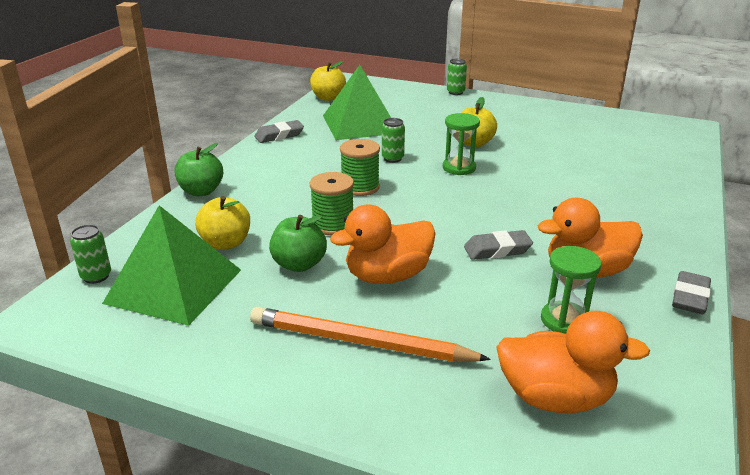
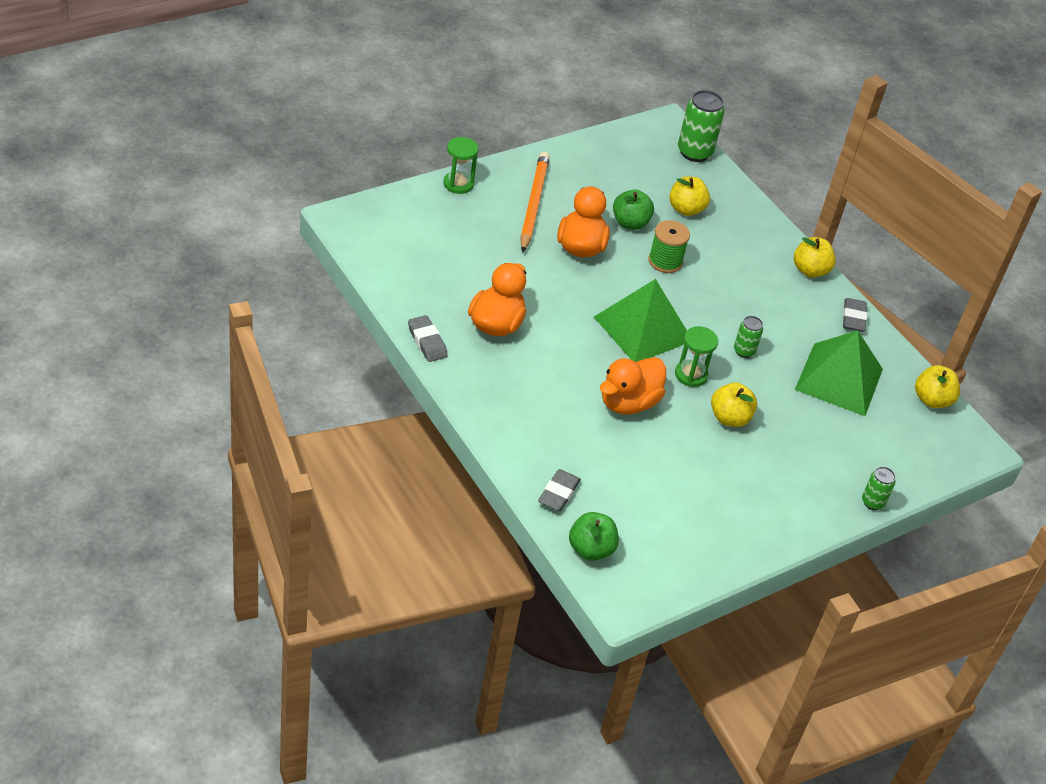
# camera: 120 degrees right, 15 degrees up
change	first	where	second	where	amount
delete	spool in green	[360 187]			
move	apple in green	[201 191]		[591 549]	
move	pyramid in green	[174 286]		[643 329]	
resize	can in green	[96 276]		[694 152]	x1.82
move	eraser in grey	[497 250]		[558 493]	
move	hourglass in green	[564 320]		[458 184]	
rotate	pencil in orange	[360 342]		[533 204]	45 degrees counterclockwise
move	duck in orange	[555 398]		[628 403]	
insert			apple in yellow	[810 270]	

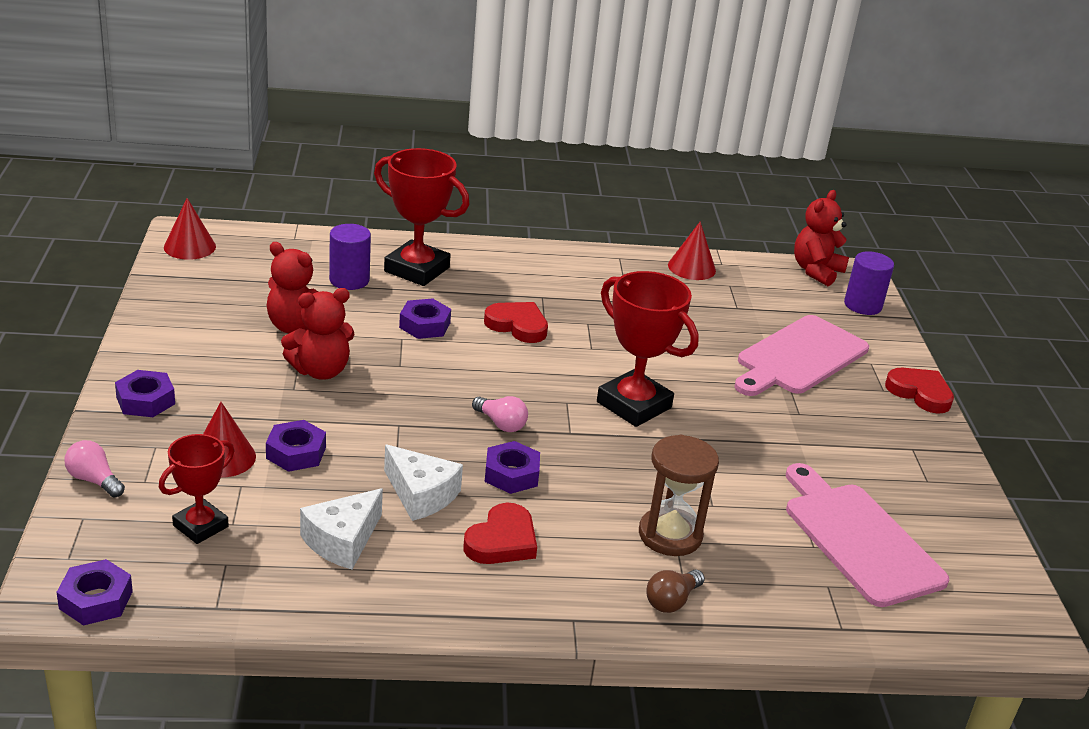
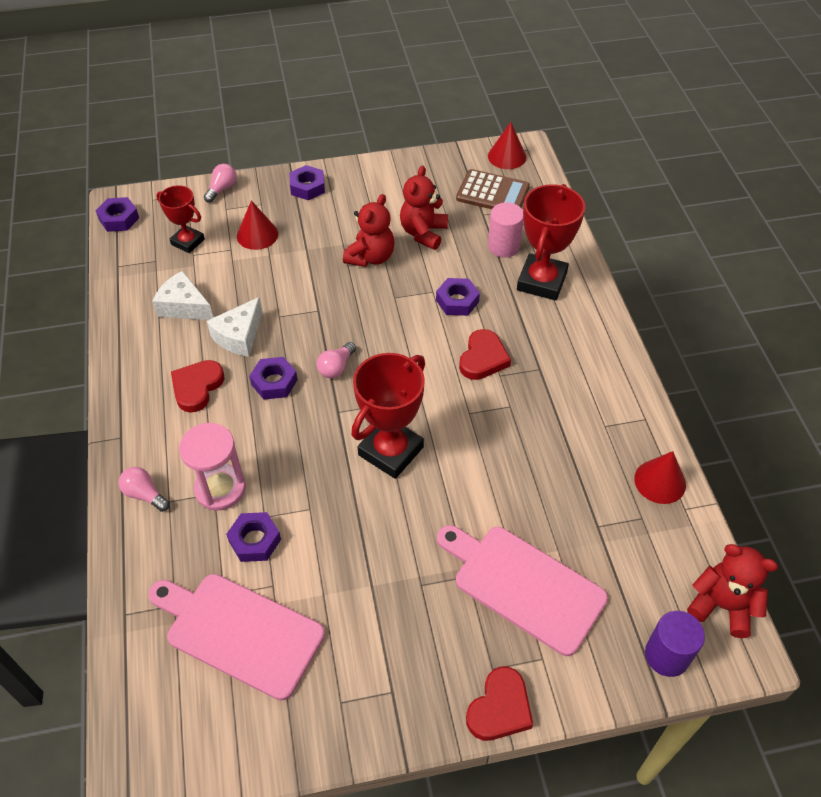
# camera: 85 degrees right, 20 degrees up
change	first	where	second	where	amount
recolor	cylinder in purple	[349 280]	cylinder in pink	[503 246]	
rotate	teddy bear in red	[320 371]		[371 257]	120 degrees counterclockwise
move	nut in purple	[296 453]		[255 540]	
recolor	hourglass in brown	[670 535]	hourglass in pink	[220 489]	
rotate	cutting board in pink	[858 539]		[239 632]	120 degrees counterclockwise
rotate	heart in red	[502 541]		[197 387]	90 degrees clockwise
recolor	light bulb in brown	[671 601]	light bulb in pink	[144 494]	
insert			calculator in brown	[492 193]	

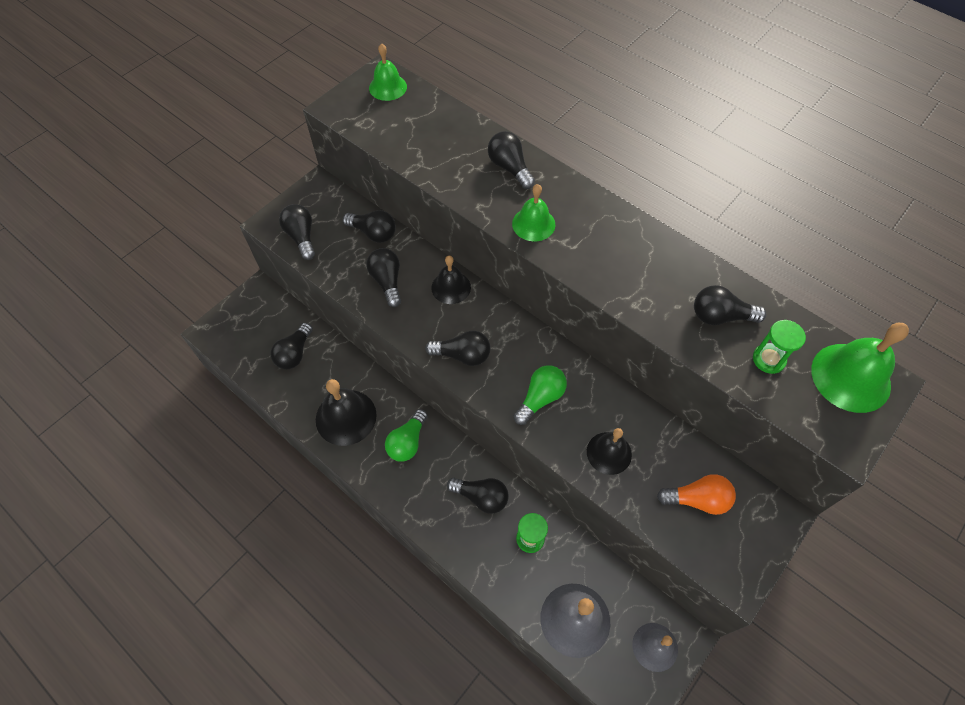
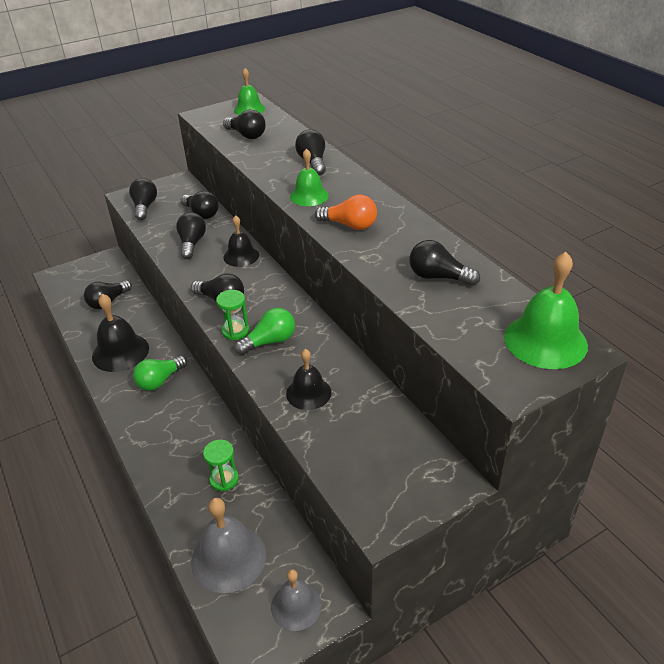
# camera: 20 degrees right, 20 degrees down
change	first	where	second	where	amount
move	hourglass in green	[768 359]		[235 331]	
move	light bulb in orange	[697 499]		[350 225]	
move	light bulb in black	[481 497]		[246 135]	

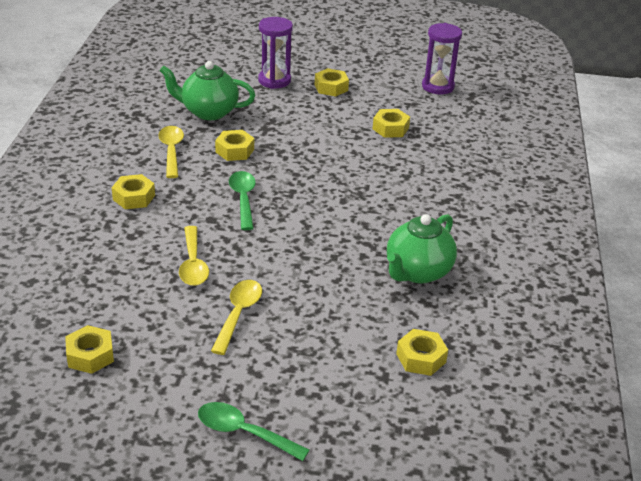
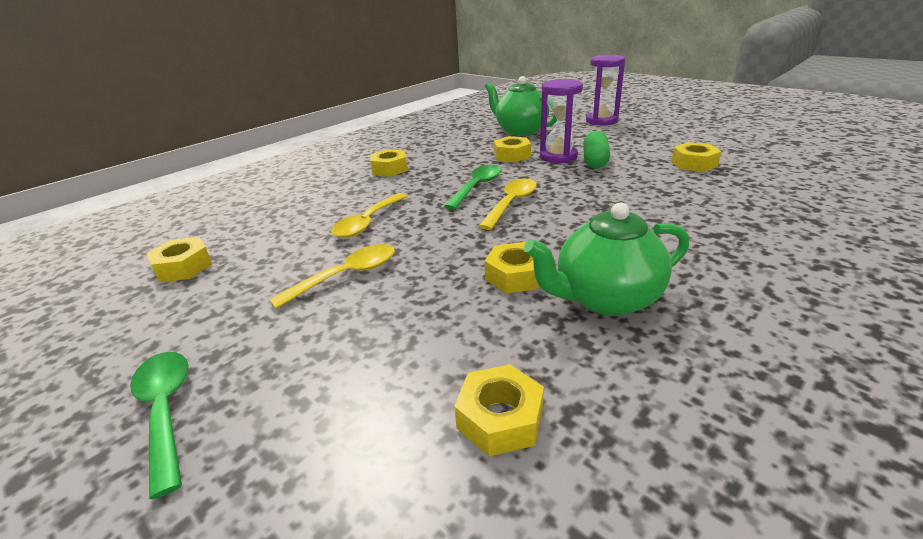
# camera: 40 degrees right, 5 degrees down
change	first	where	second	where	amount
move	hourglass in purple	[437 86]		[558 157]	
move	nut in yellow	[331 87]		[515 275]	
move	spoon in yellow	[171 151]		[511 203]	
insert			capsule in green	[595 161]	

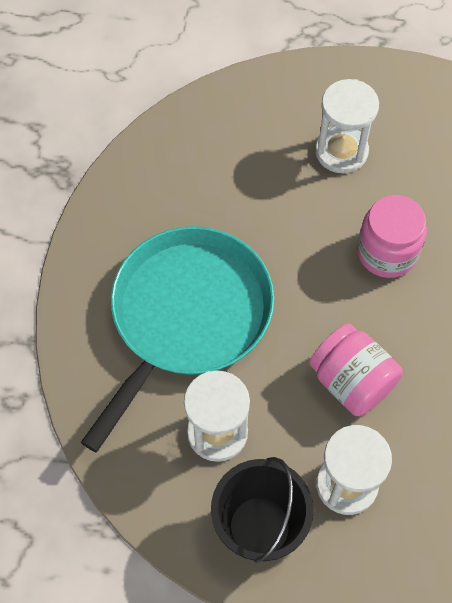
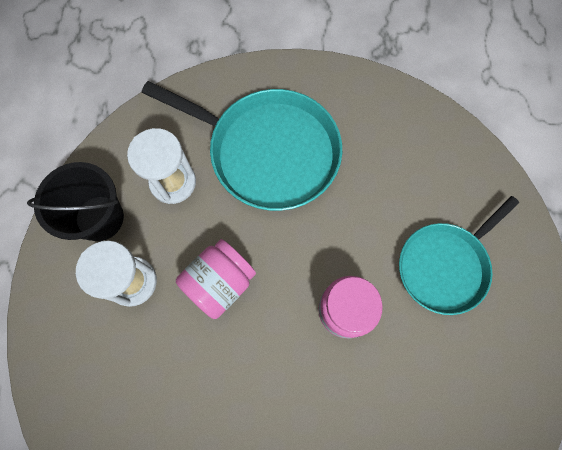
# camera: 85 degrees right, 10 degrees up
change	first	where	second	where	amount
replace	hourglass in white	[341 151]	pan in turquoise	[445 265]	

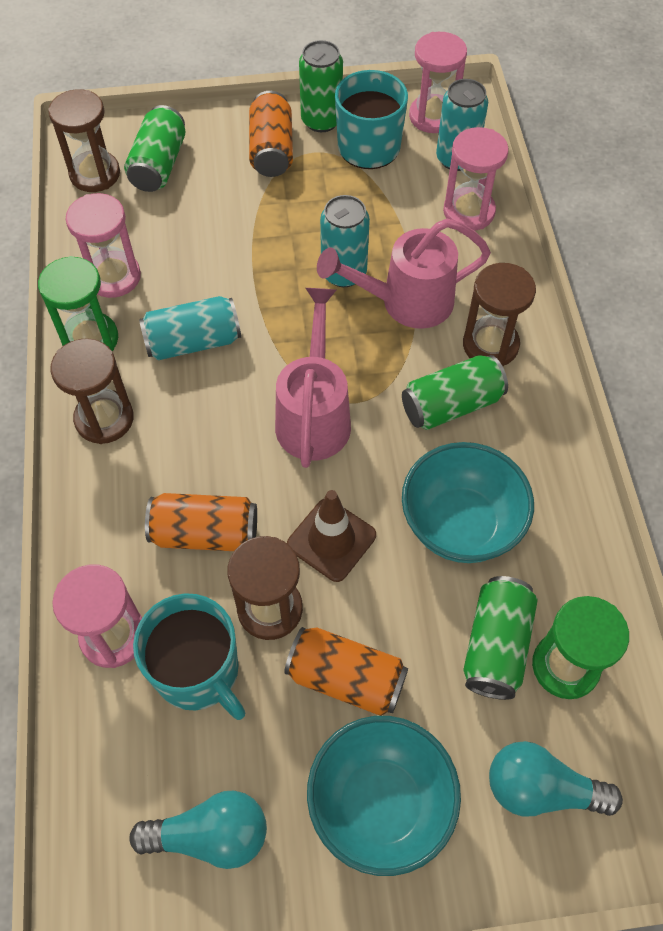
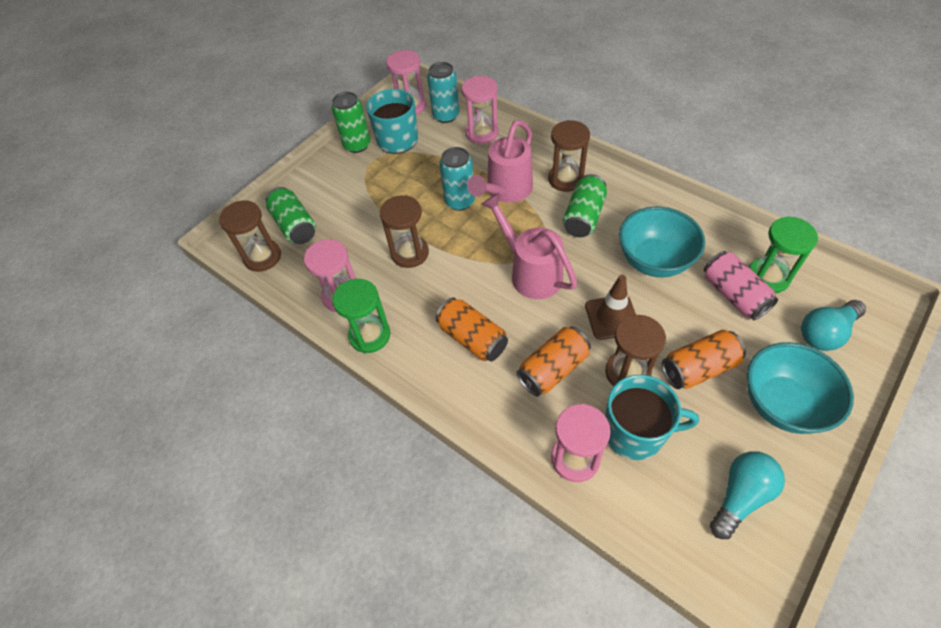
# camera: 40 degrees left, 5 degrees down
change	first	where	second	where	amount
move	can in orange	[271 150]		[472 338]	
delete	can in turquoise	[193 342]			
move	hourglass in brown	[104 419]		[410 253]	
recolor	can in green	[496 645]	can in pink	[733 295]	

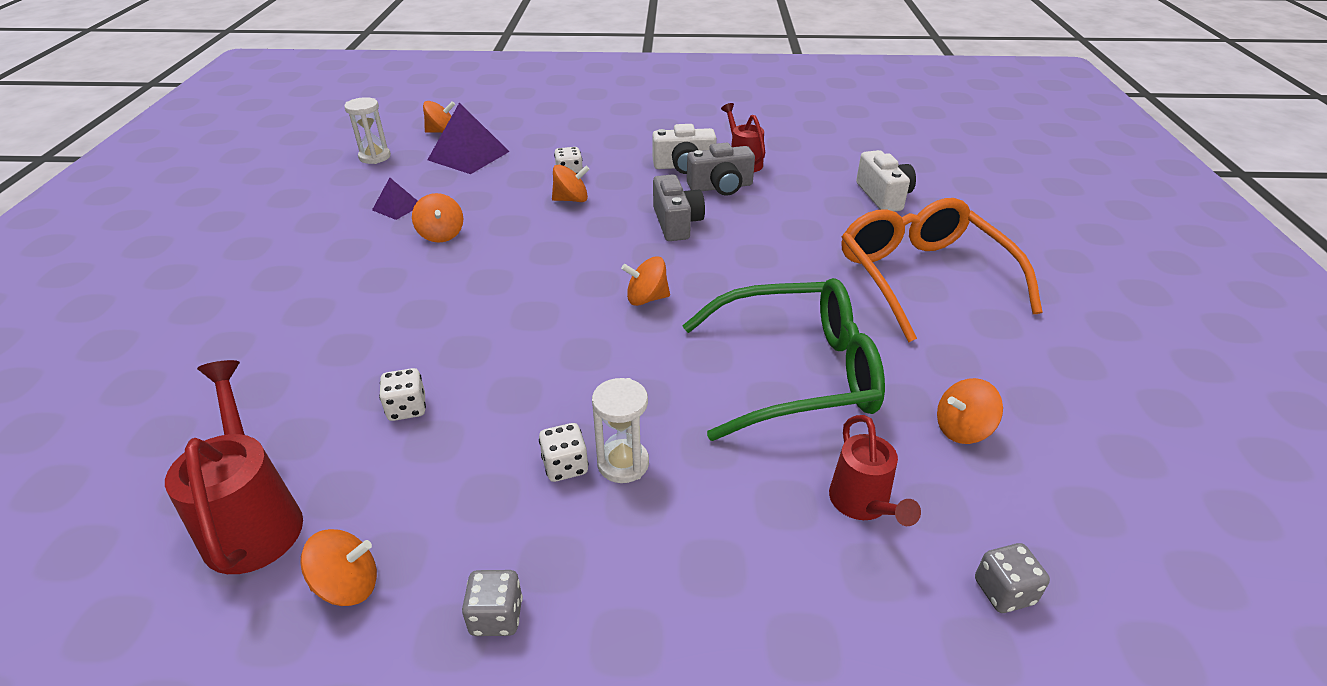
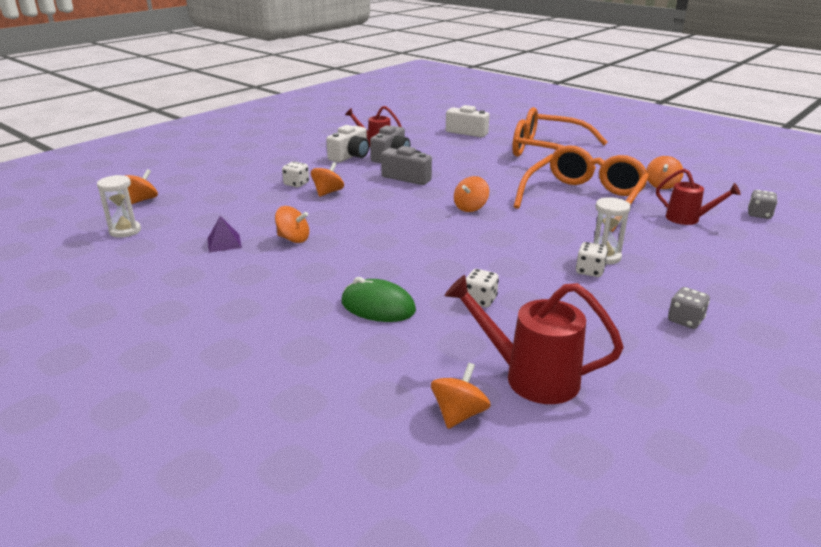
# camera: 50 degrees left, 10 degrees down
change	first	where	second	where	amount
delete	pyramid in purple	[468 155]			
recolor	glasses in green	[797 373]	glasses in orange	[584 199]	
move	spinning top in orange	[348 585]		[459 414]	
insert			mouse in green	[378 306]	

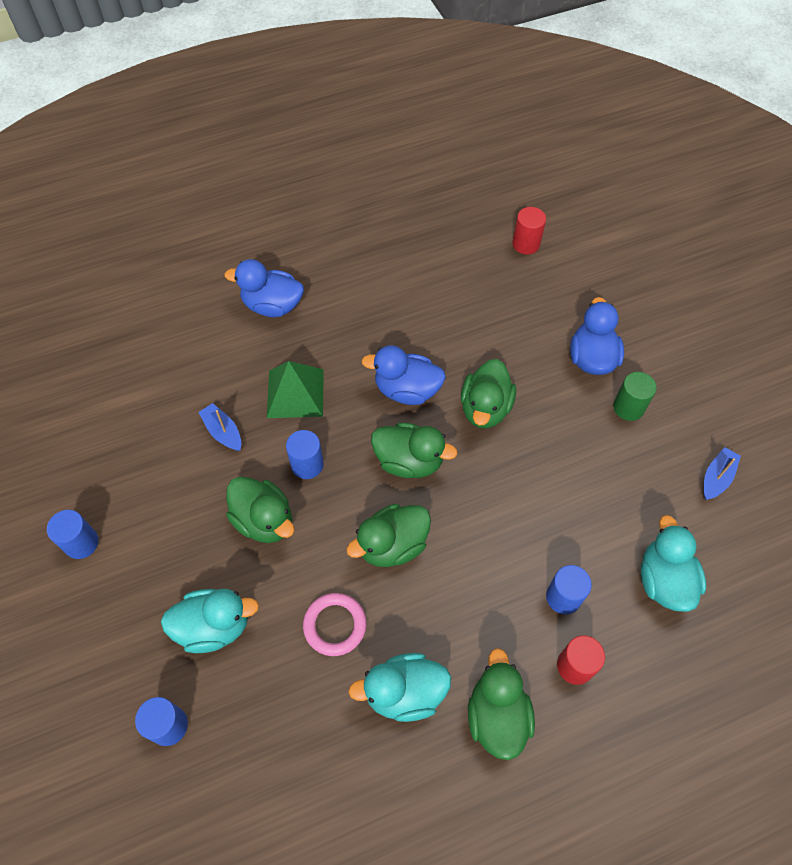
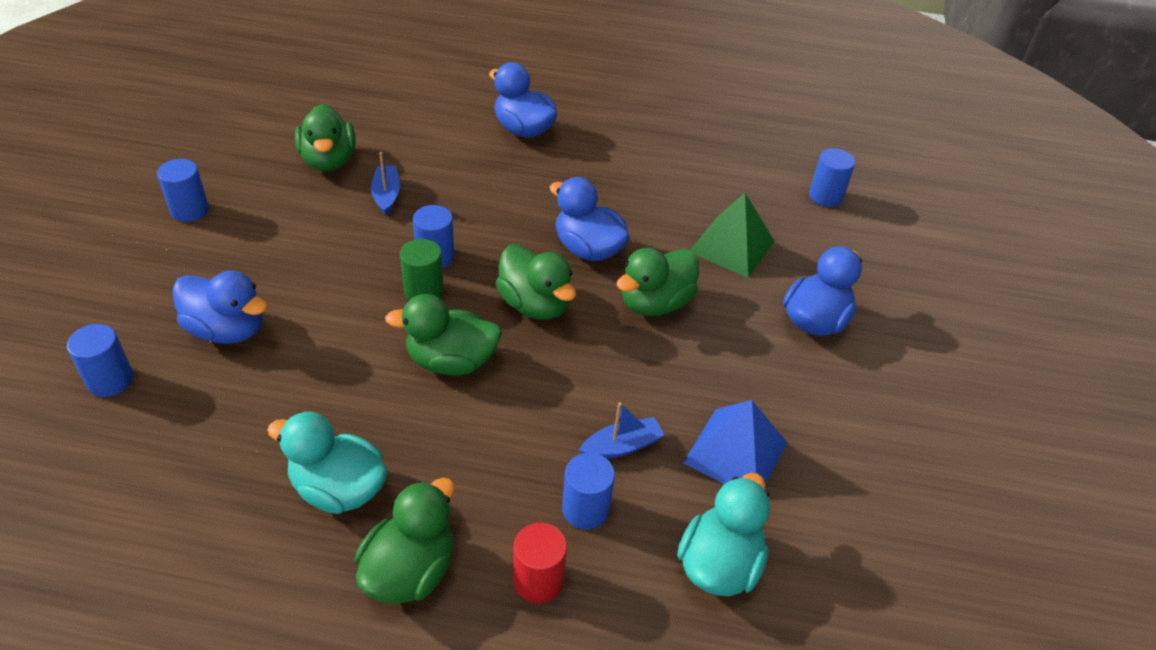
# camera: 30 degrees right, 15 degrees down
change	first	where	second	where	amount
recolor	cylinder in red	[526 244]	cylinder in blue	[825 196]	
move	pyramid in green	[295 393]		[732 246]	
move	cylinder in green	[628 407]		[424 291]	
move	boat in blue	[716 478]		[621 446]	
move	duck in green	[264 520]		[329 161]	
recolor	duck in turquoise	[214 626]	duck in blue	[227 330]	
delete	ring in pink	[335 625]			
insert			pyramid in blue	[735 453]	

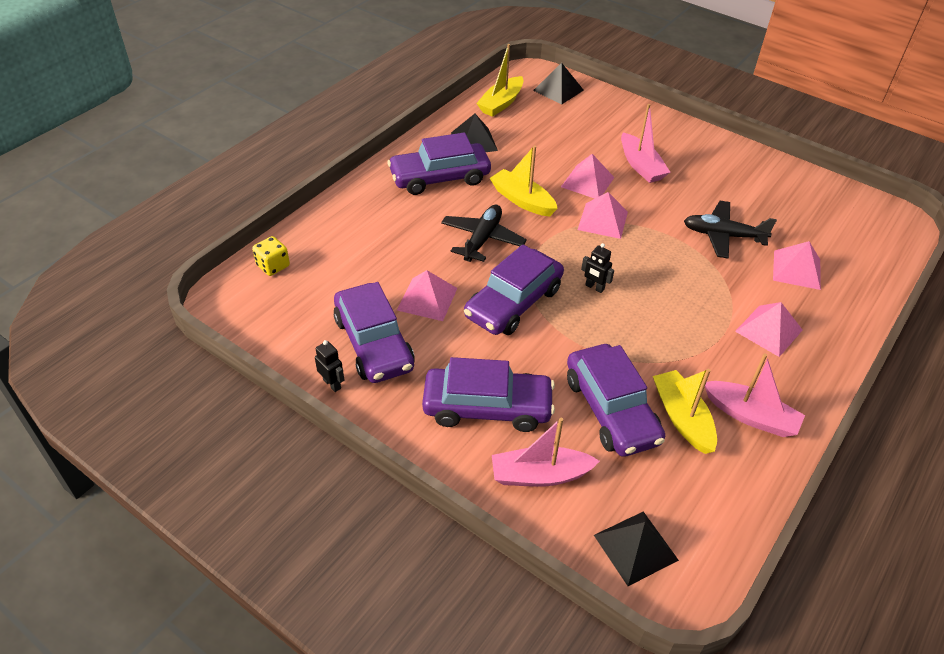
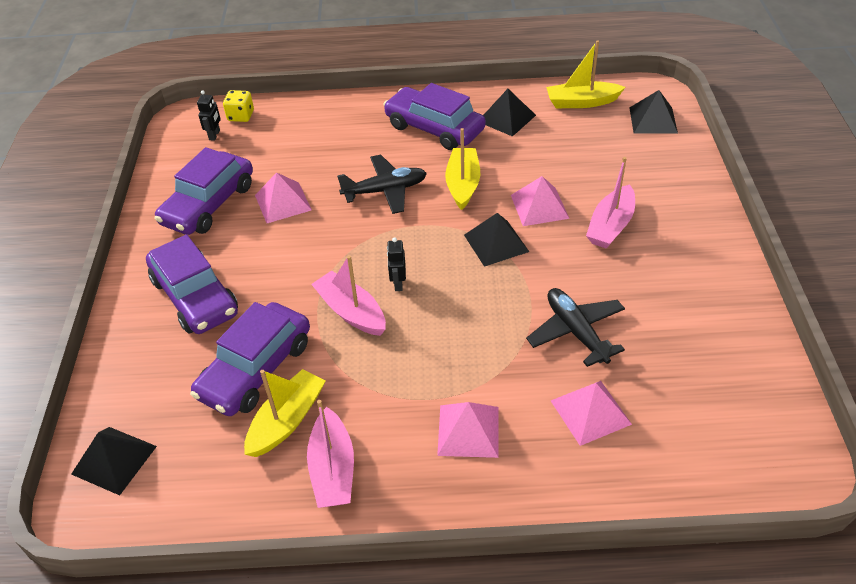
# camera: 55 degrees right, 0 degrees up
change	first	where	second	where	amount
recolor	pyramid in pink	[602 220]	pyramid in black	[496 243]	
delete	car in purple	[513 302]			
move	robot in black	[332 384]		[214 135]	
move	boat in pink	[540 475]		[351 312]	

